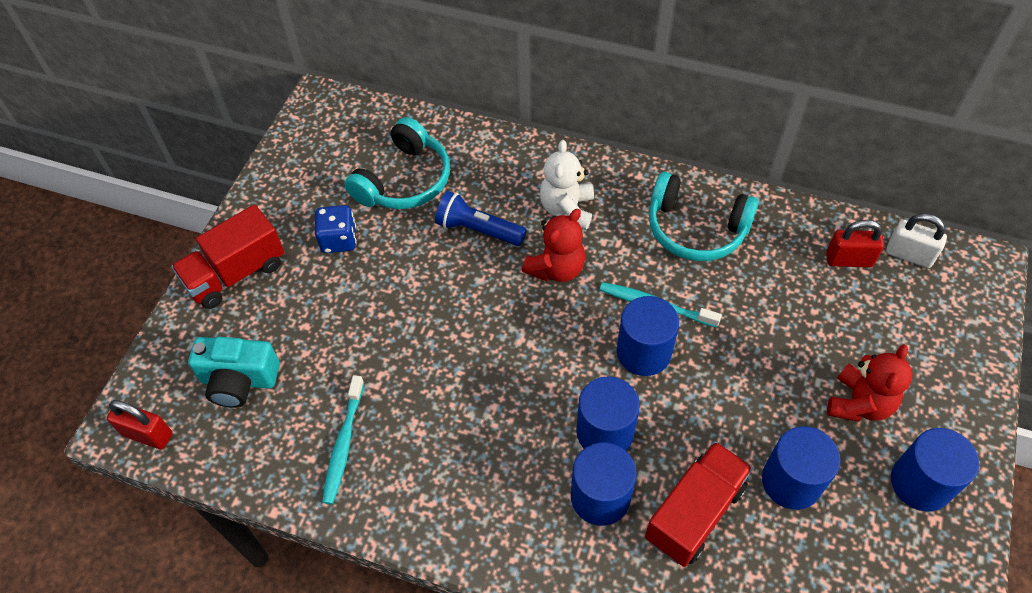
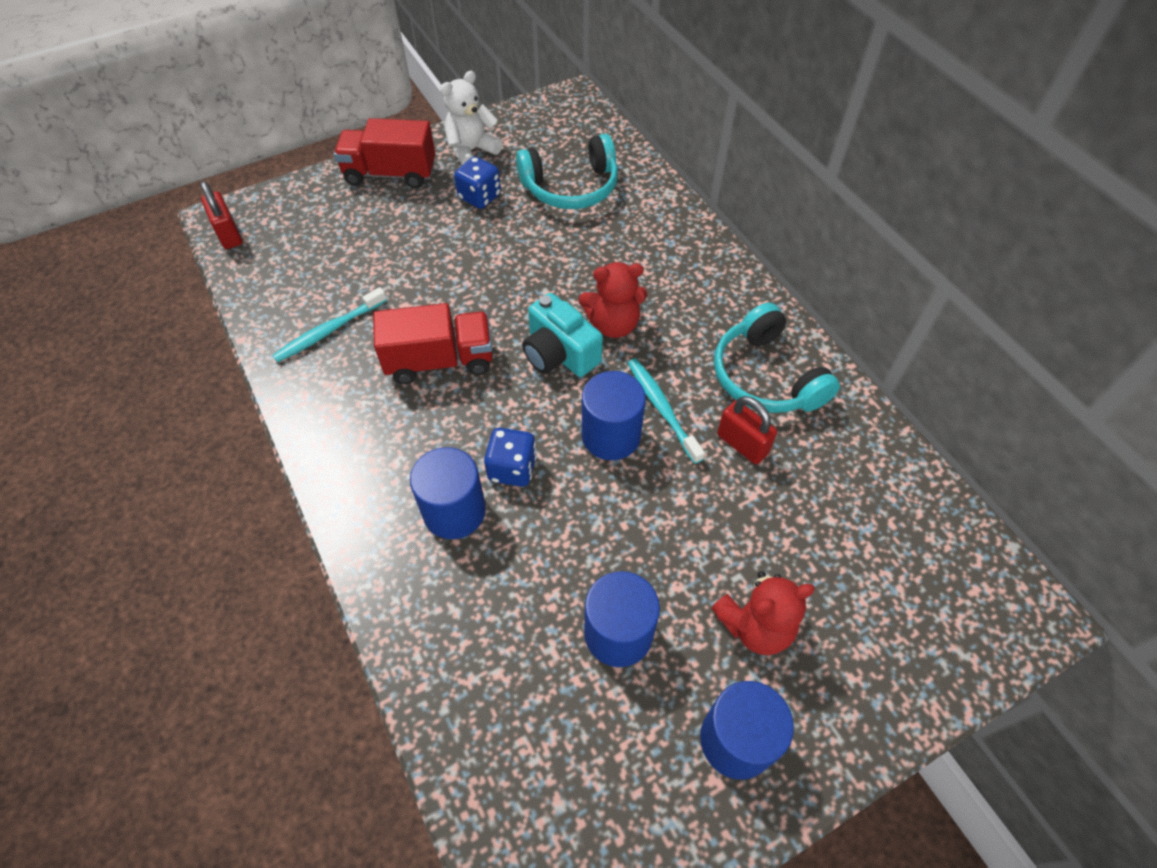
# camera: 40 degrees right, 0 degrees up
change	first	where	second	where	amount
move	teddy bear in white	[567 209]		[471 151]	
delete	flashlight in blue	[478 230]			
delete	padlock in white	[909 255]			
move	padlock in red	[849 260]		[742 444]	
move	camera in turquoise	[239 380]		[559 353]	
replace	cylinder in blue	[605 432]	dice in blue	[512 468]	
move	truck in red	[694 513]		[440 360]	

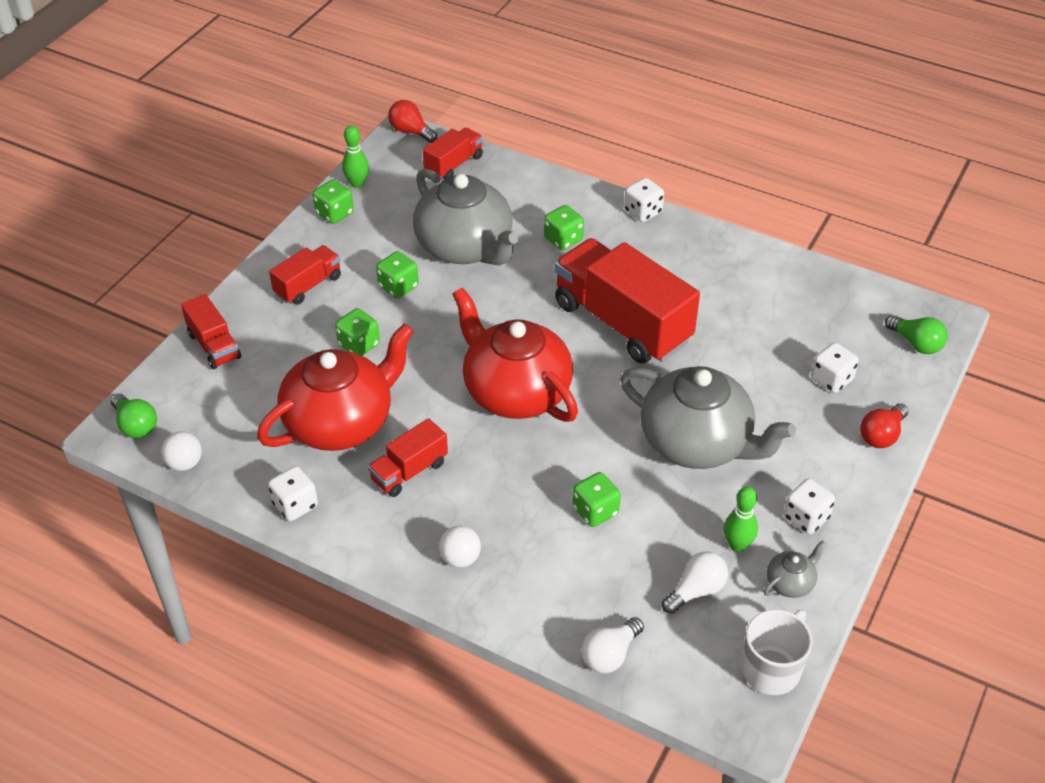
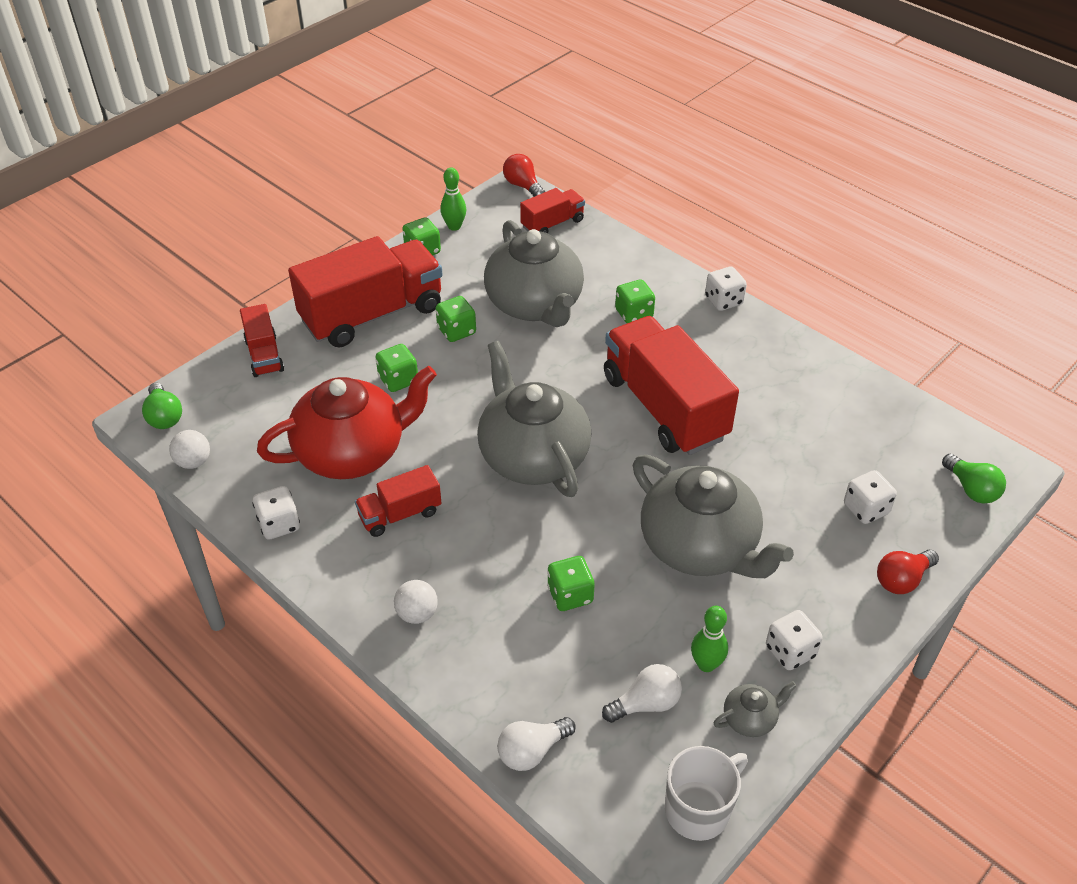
# camera: 15 degrees right, 0 degrees up
change	first	where	second	where	amount
resize	truck in red	[308 286]		[372 314]	x2.03
recolor	teapot in red	[515 392]	teapot in grey	[533 456]	

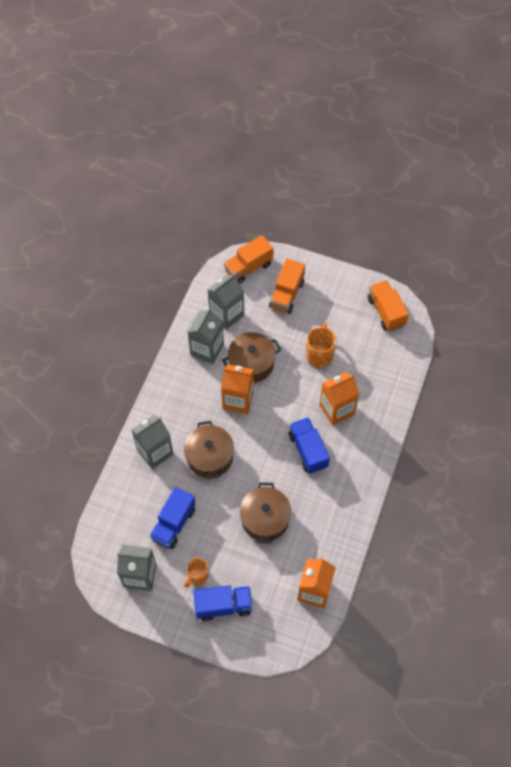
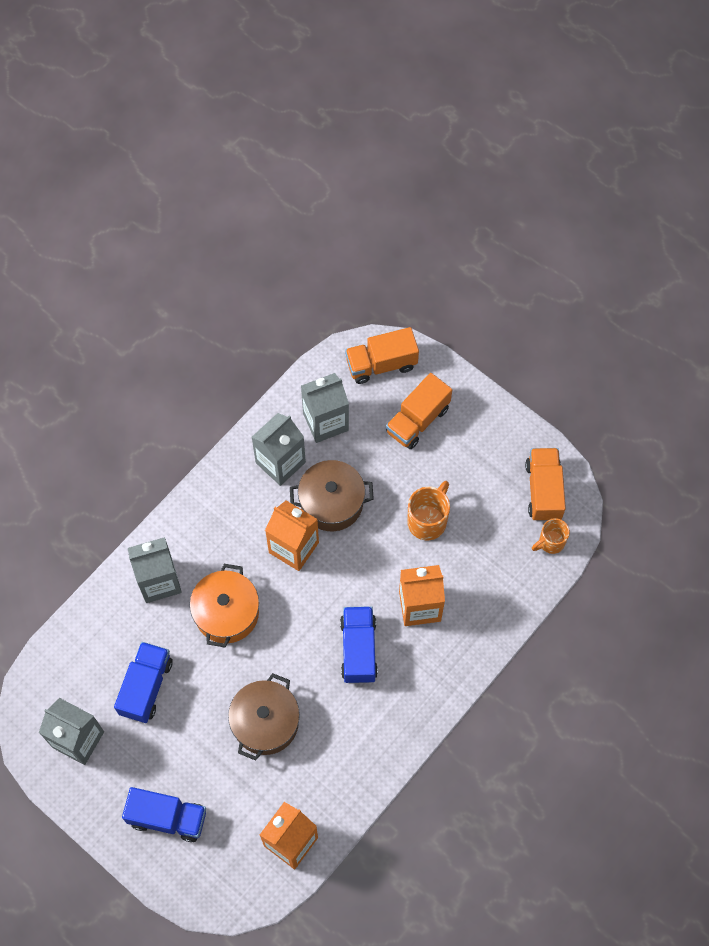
# camera: 20 degrees right, 5 degrees up
change	first	where	second	where	amount
recolor	pot in brown	[209 457]	pot in orange	[226 613]	
rotate	truck in blue	[173 524]		[146 687]	150 degrees clockwise
move	mug in orange	[197 575]		[550 542]	

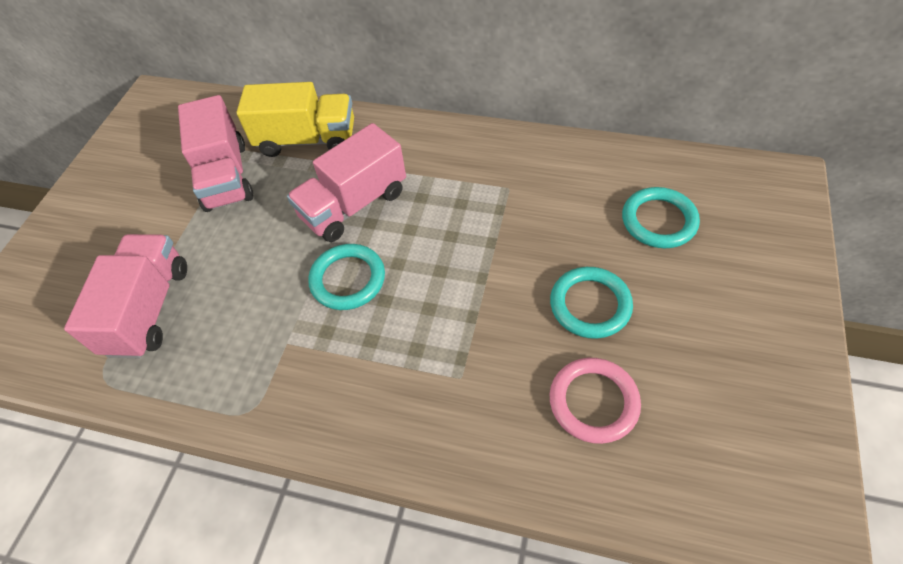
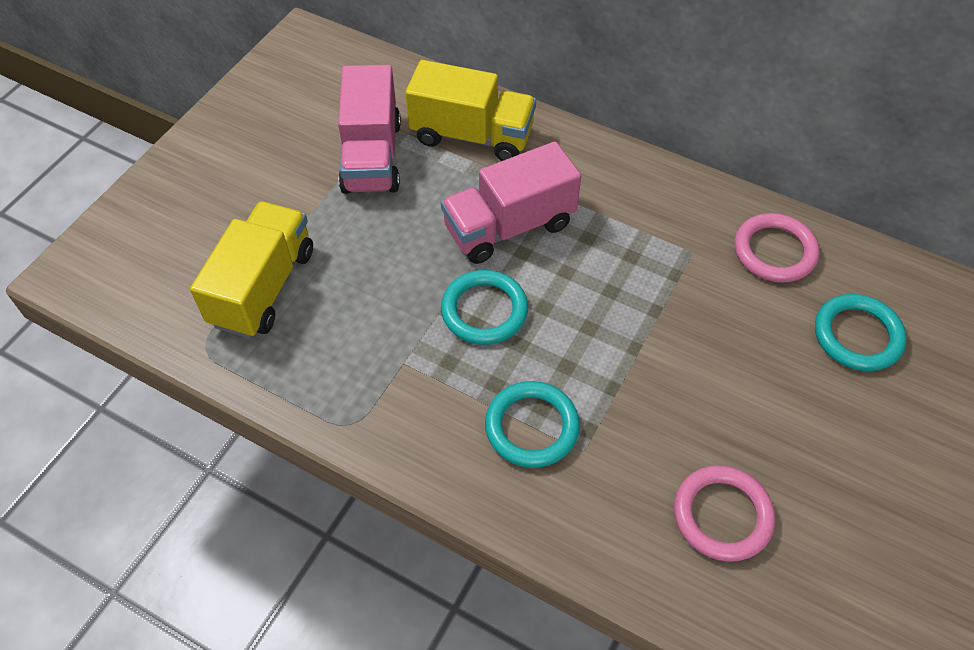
# camera: 10 degrees right, 0 degrees up
change	first	where	second	where	amount
recolor	truck in pink	[149 309]	truck in yellow	[263 287]	
move	ring in turquoise	[590 305]		[531 427]	
insert			ring in pink	[774 251]	

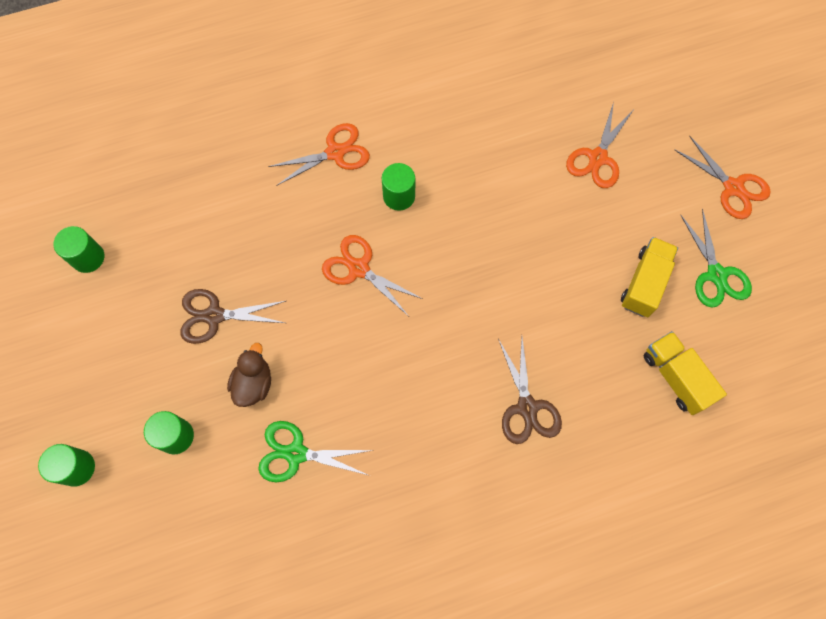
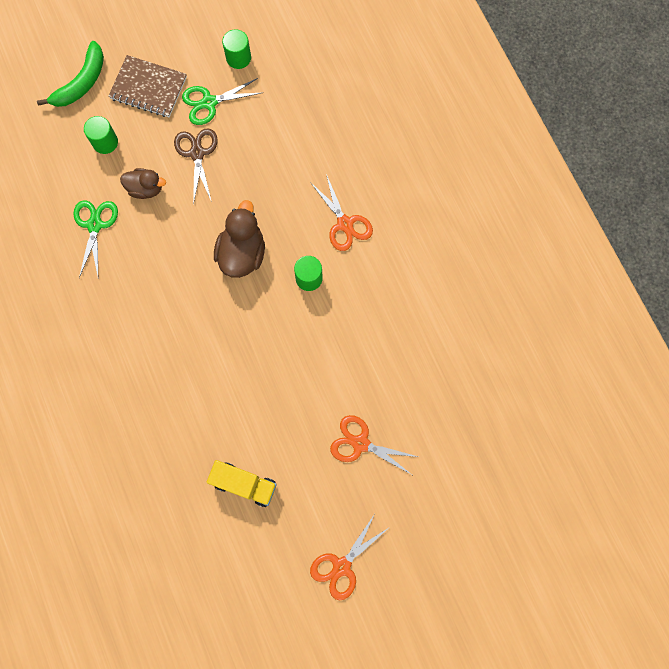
# camera: 85 degrees right, 5 degrees up
change	first	where	second	where	amount
move	scissors in green	[716 274]		[209 102]	
replace	scissors in orange	[359 269]	duck in brown	[242 253]	
delete	truck in yellow	[675 377]			
delete	scissors in brown	[527 407]			
replace	cylinder in green	[77 468]	banana in green	[81 83]	
insert			notebook in brown	[148 88]	

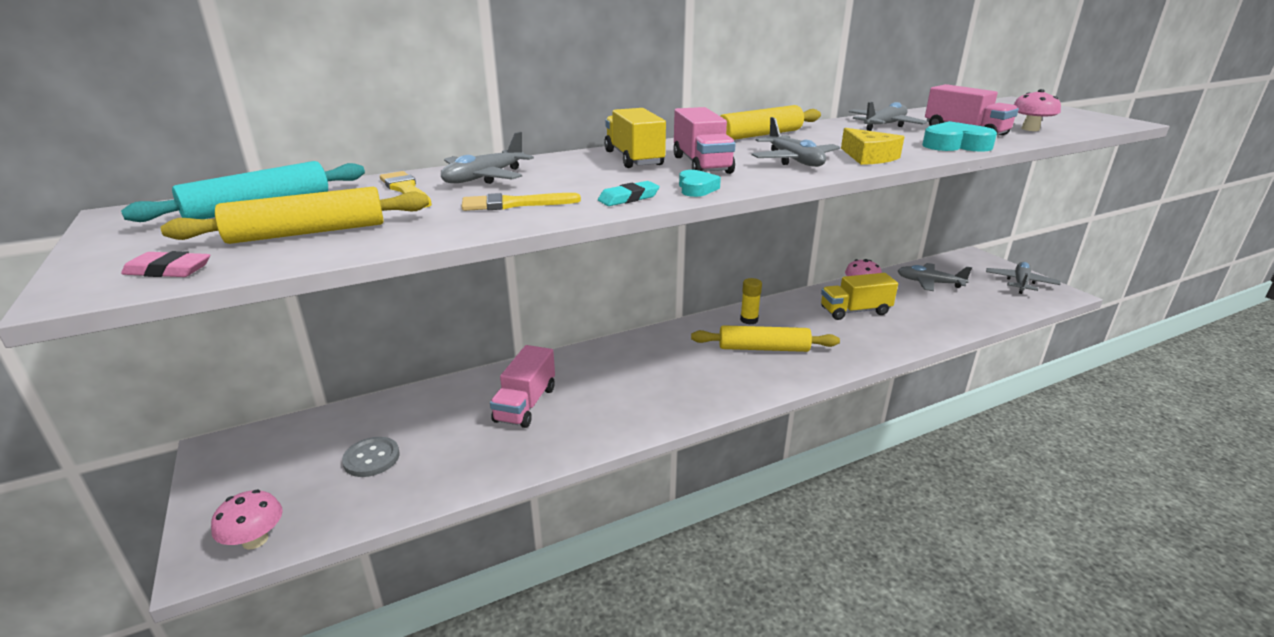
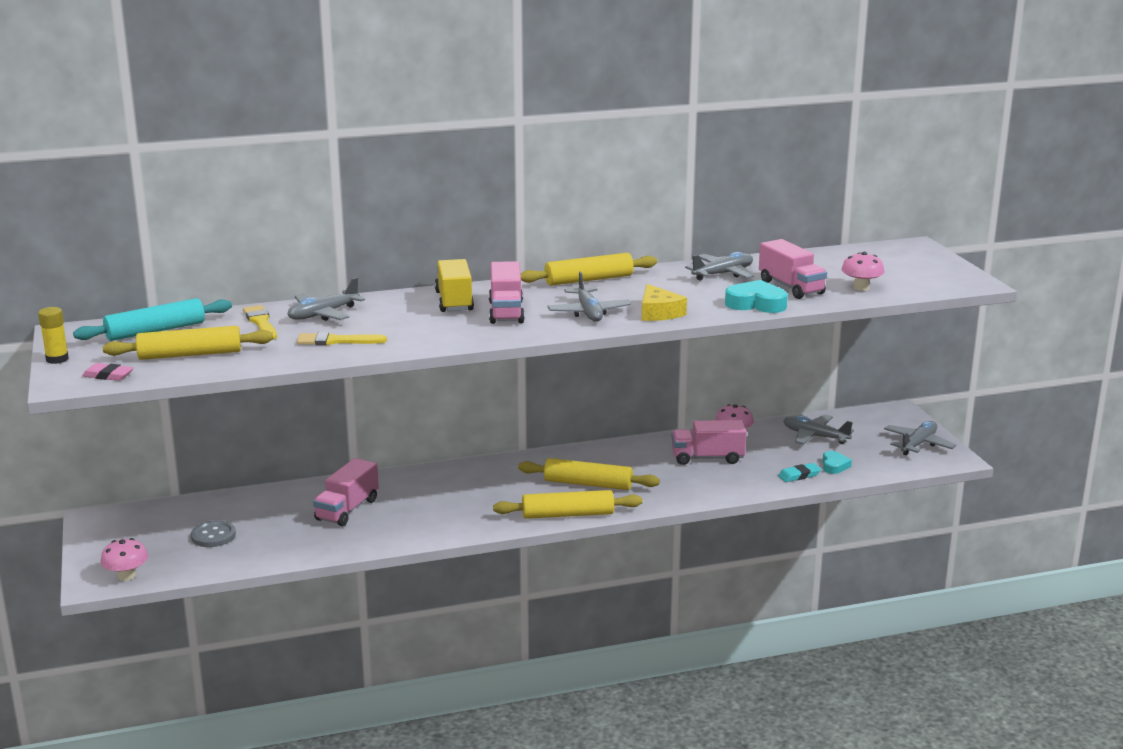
# camera: 10 degrees right, 5 degrees down
change	first	where	second	where	amount
move	heart in turquoise	[696 188]		[834 466]	
move	eraser in turquoise	[628 198]		[799 475]	
recolor	truck in yellow	[855 311]	truck in pink	[707 458]	
move	glue stick in yellow	[749 320]		[57 359]	
insert			rolling pin in yellow	[568 515]	

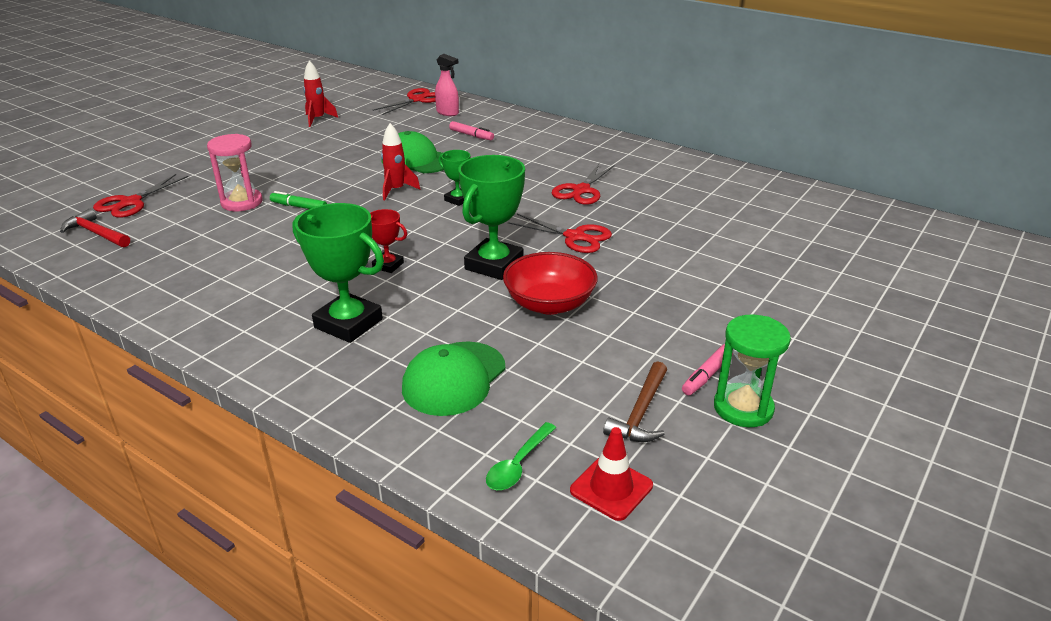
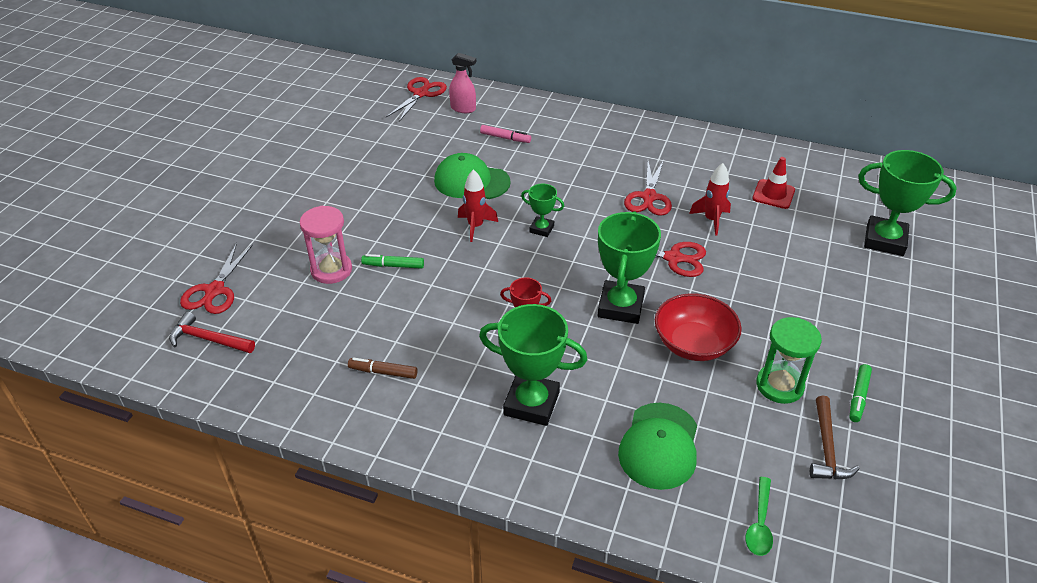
# camera: 15 degrees left, 10 degrees up
change	first	where	second	where	amount
move	rocket in red	[318 119]		[711 220]	
move	hourglass in green	[743 408]		[779 385]	
recolor	marker in pink	[706 375]	marker in green	[858 397]	
move	traffic cone in red	[611 488]		[773 194]	
insert			trophy in green	[884 240]	
insert			marker in brown	[383 372]	

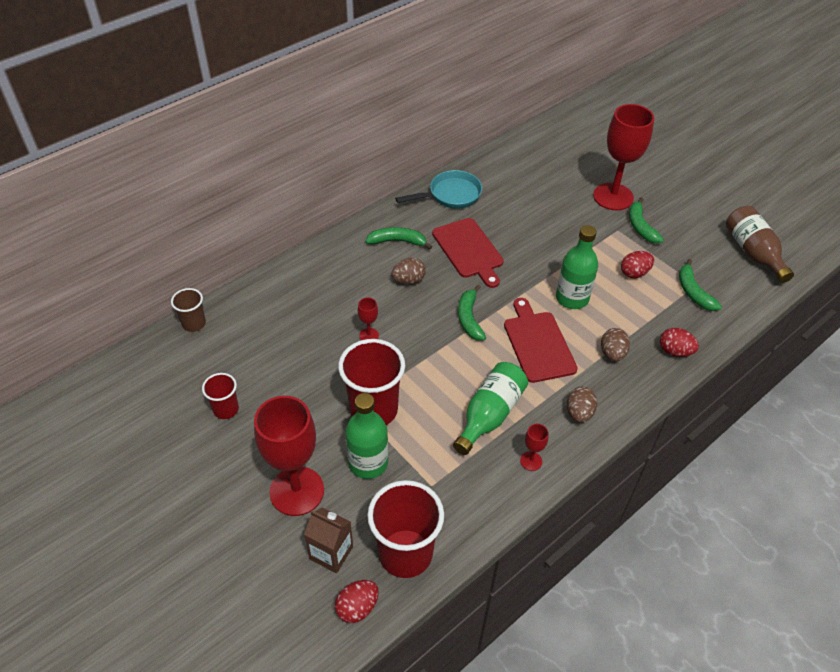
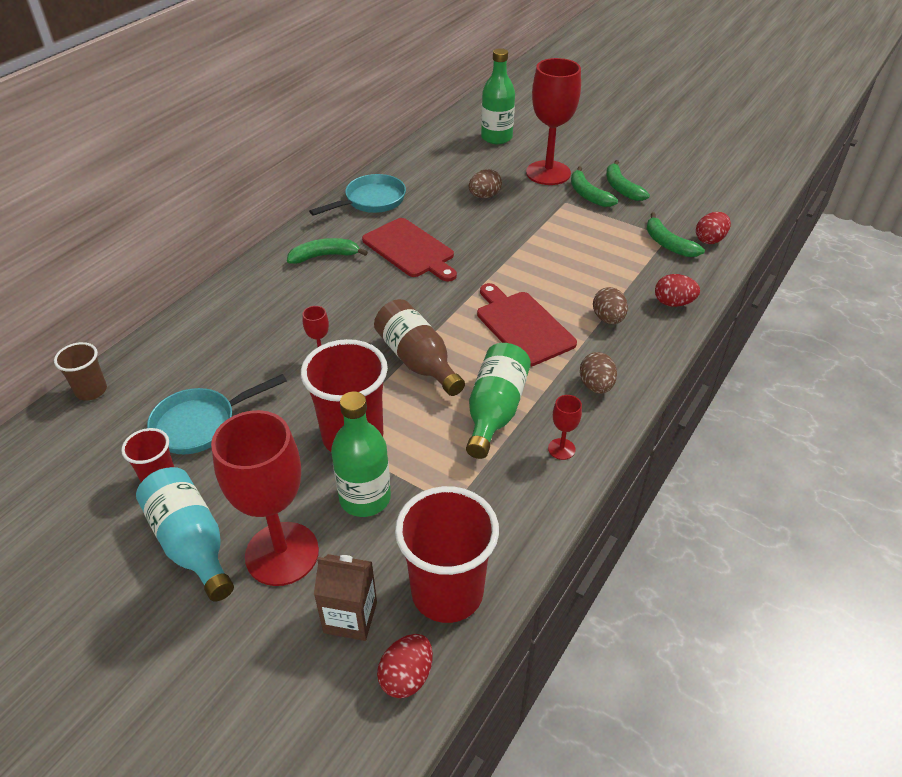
# camera: 15 degrees left, 5 degrees down
change	first	where	second	where	amount
move	bottle in brown	[753 252]		[417 360]	
move	bottle in green	[572 298]		[496 137]	
move	egg in red	[634 273]		[710 240]	
move	egg in brown	[408 280]		[484 196]	
move	banana in green	[469 318]		[621 188]	
insert			pan in turquoise	[201 424]	
insert			bottle in turquoise	[191 542]	

